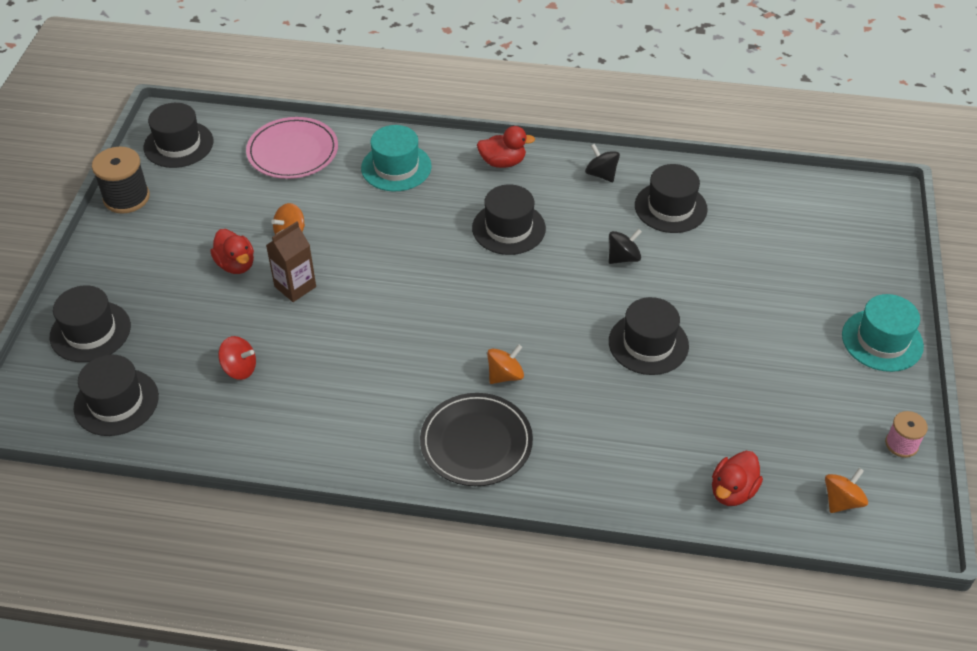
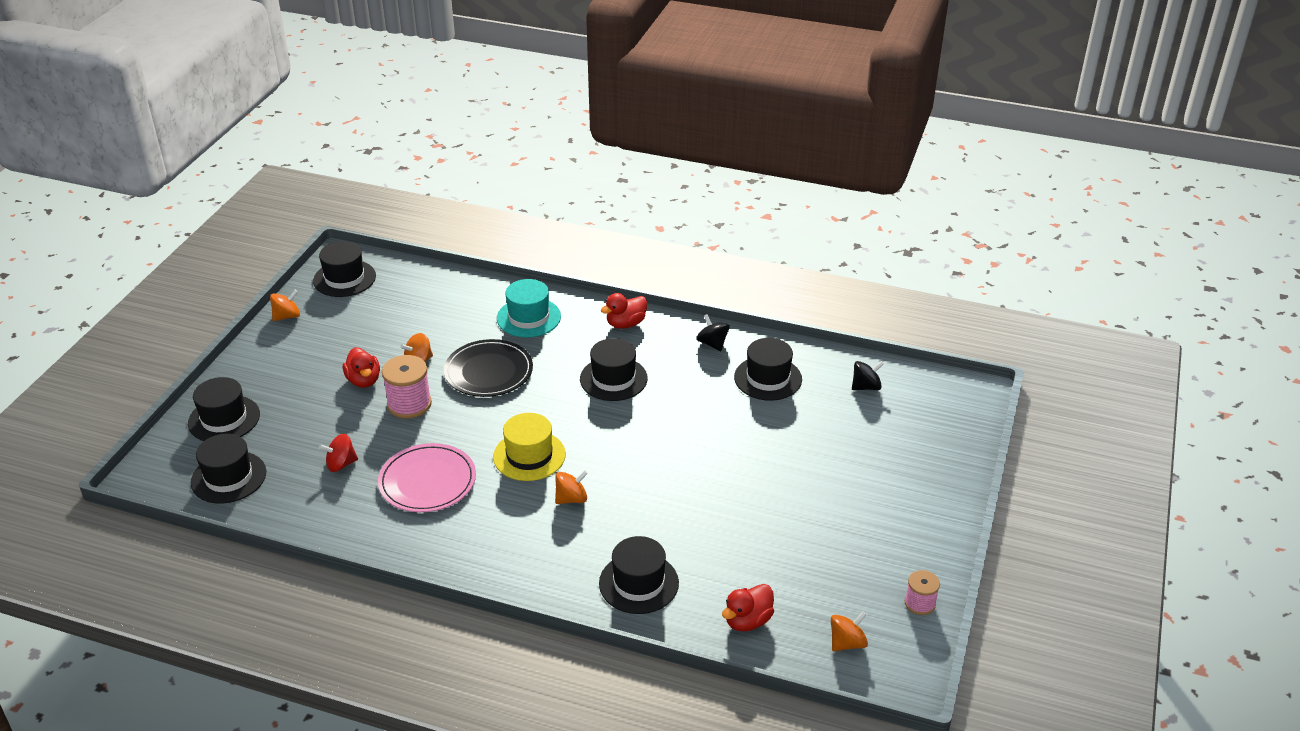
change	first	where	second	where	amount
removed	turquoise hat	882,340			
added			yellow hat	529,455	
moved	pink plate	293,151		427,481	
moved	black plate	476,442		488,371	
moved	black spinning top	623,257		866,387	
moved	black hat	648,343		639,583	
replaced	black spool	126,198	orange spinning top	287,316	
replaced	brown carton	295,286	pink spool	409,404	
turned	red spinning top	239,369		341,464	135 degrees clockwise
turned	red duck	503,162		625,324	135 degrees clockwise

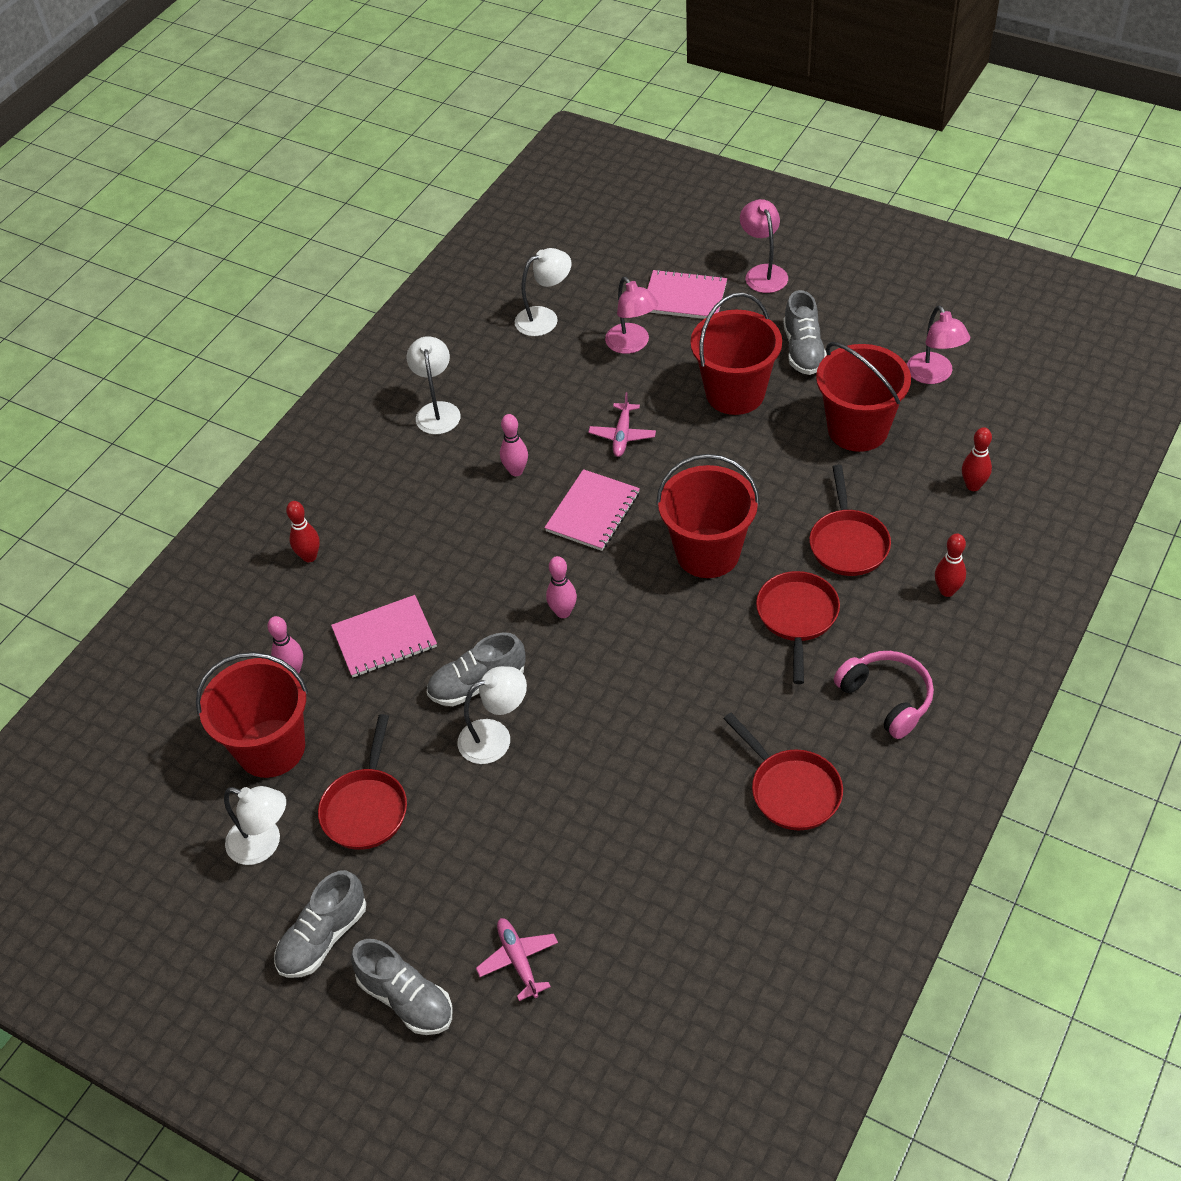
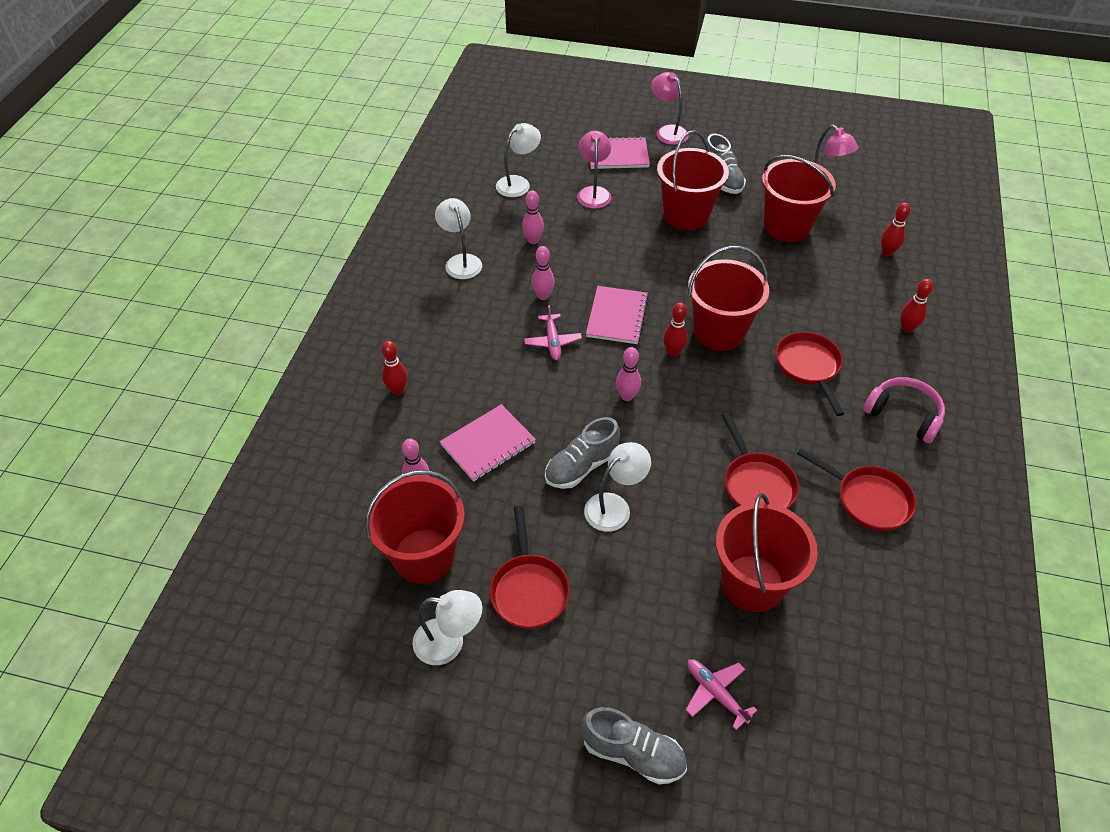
change	first	where	second	where	amount
removed	grey shoe	323,937			
added			pink bowling pin	533,240	
added			red bowling pin	673,352	
added			red bucket	752,583	
moved	pink plane	622,435		552,341	
moved	red pan	848,543		756,484	
turned	pink lamp	632,345		593,192	135 degrees counterclockwise

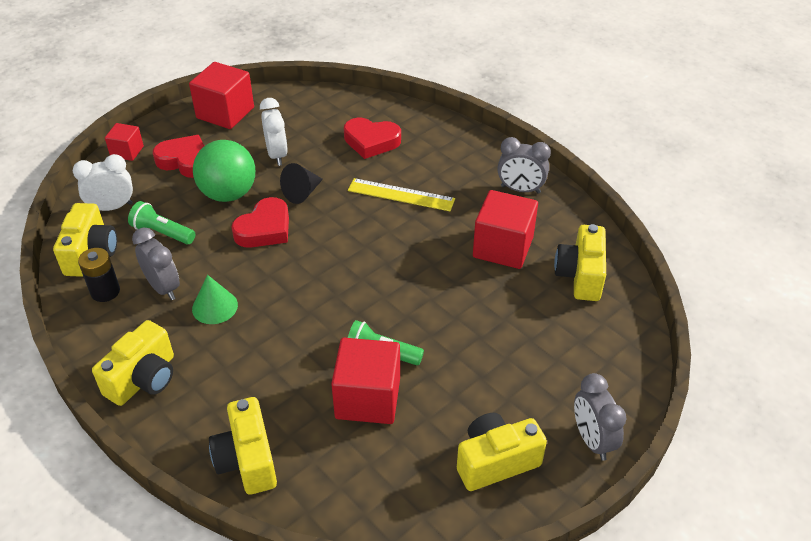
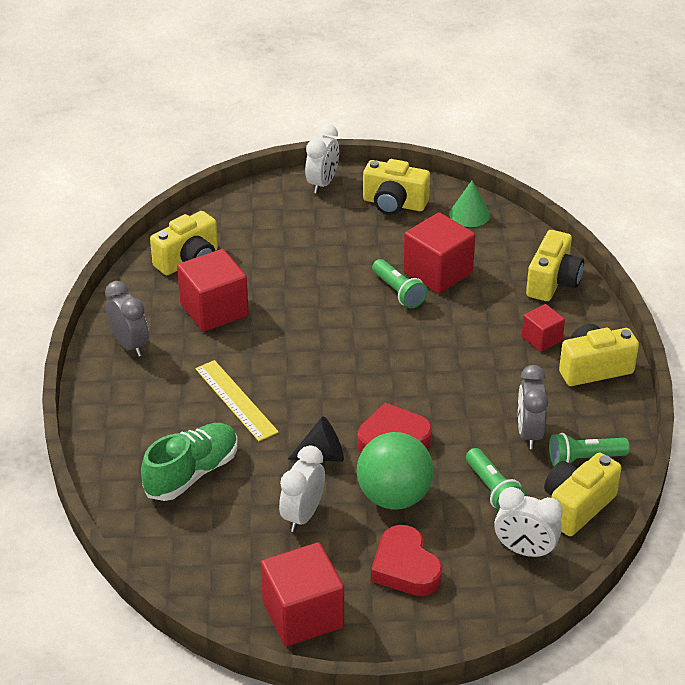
change	first	where	second	where	amount
moved	red cube	127,151		541,339	
moved	green cone	215,307		469,214	
replaced	black battery	105,291	green flashlight	584,459	
replaced	red heart	371,141	green shoe	192,473	
recoloured	grey clock	592,440	white clock	322,184	

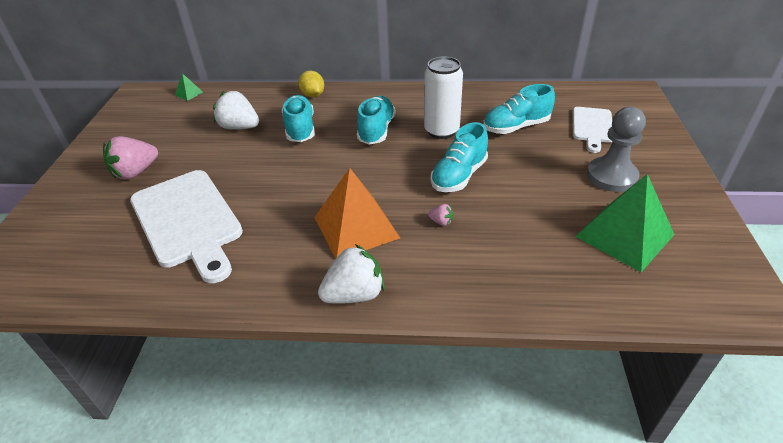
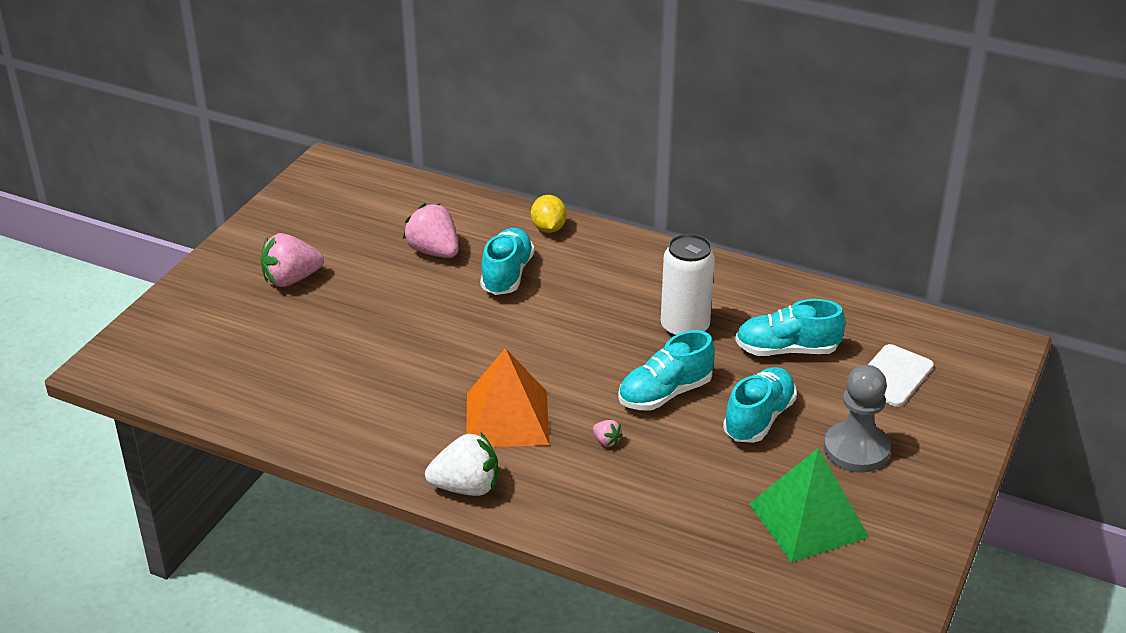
change	first	where	second	where	amount
removed	white cutting board	187,221			
removed	green pyramid	189,93			
moved	turquoise shoe	376,130		759,419	
recoloured	white strawberry	239,127	pink strawberry	434,251	

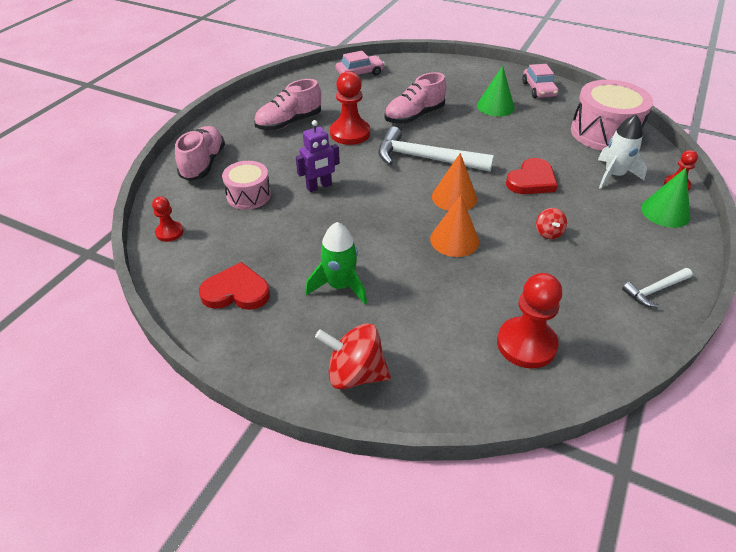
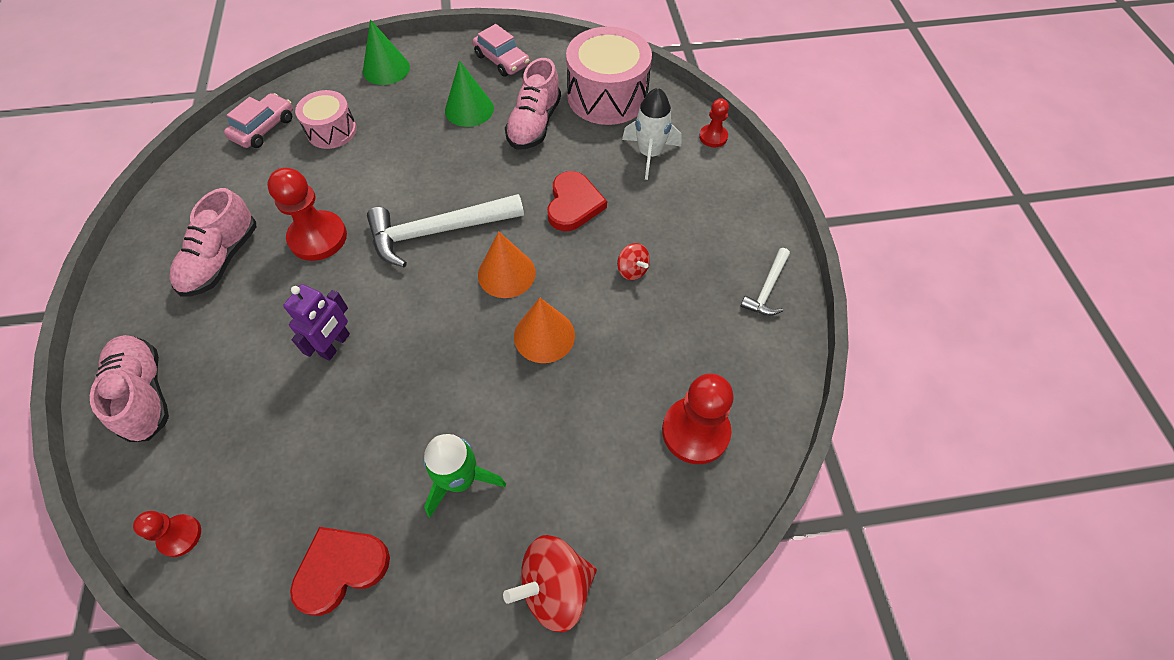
change	first	where	second	where	amount
moved	pink drum	249,195		331,131	
moved	pink shoe	414,116		534,124	
moved	green cone	665,212		386,69	

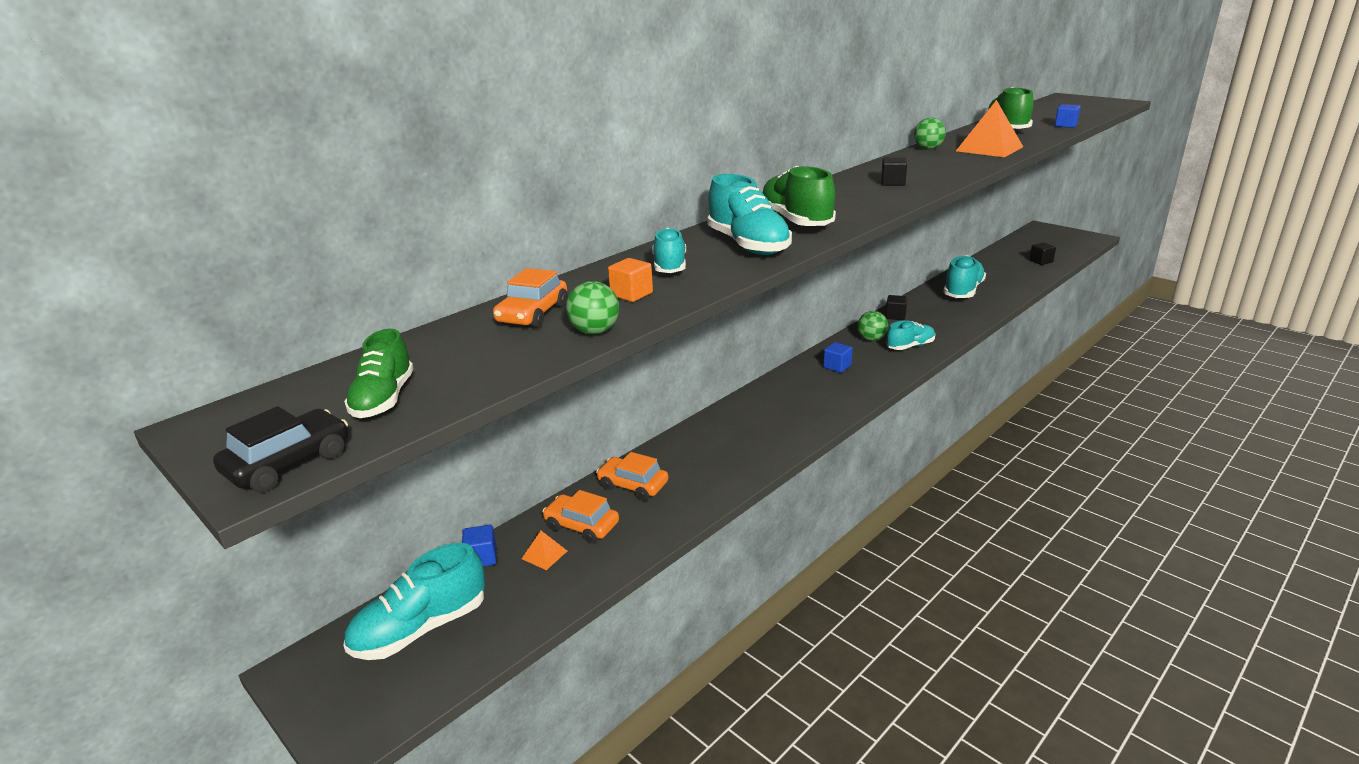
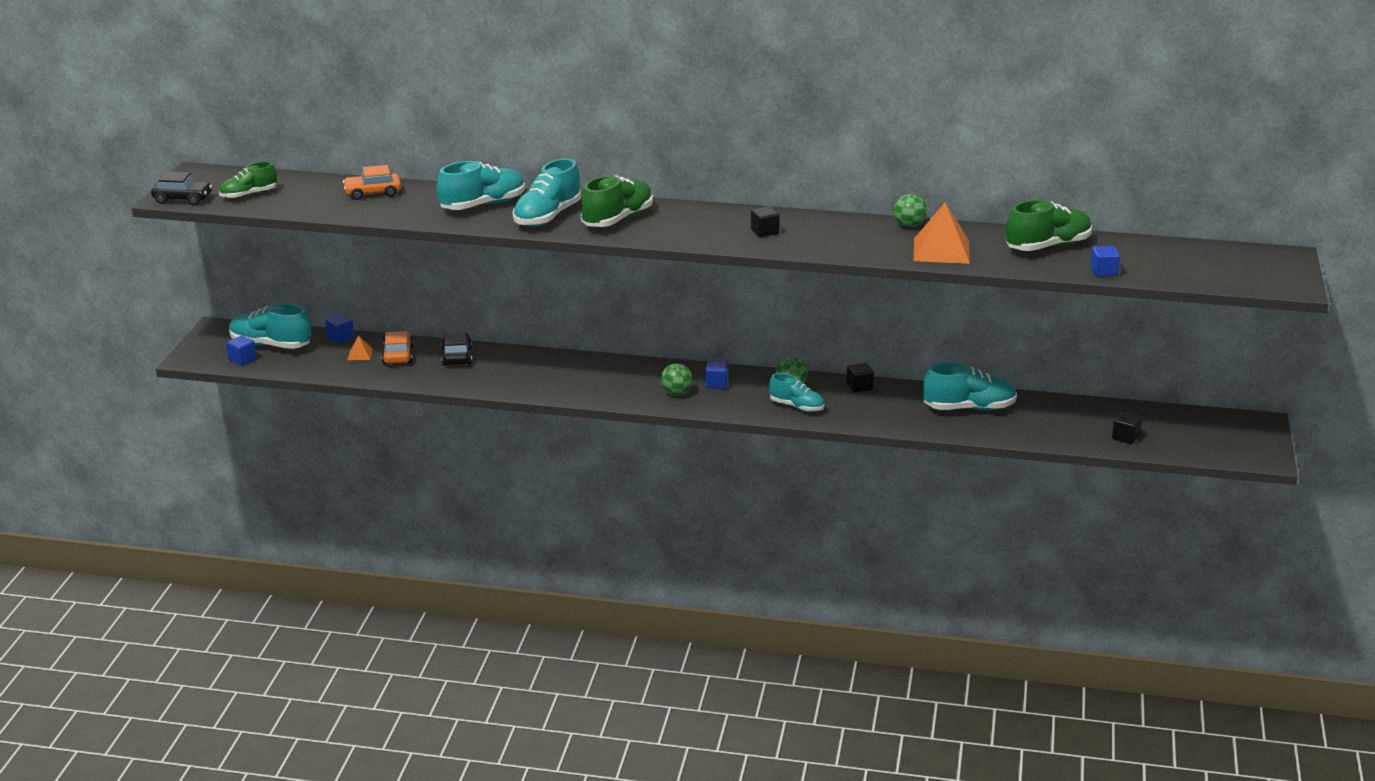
change	first	where	second	where	amount
removed	orange cube	631,294			
added			blue cube	242,359	
moved	green ball	595,331		676,393	
recoloured	orange car	633,485	black car	456,357	
resized	turquoise shoe	670,266		483,205	x1.57

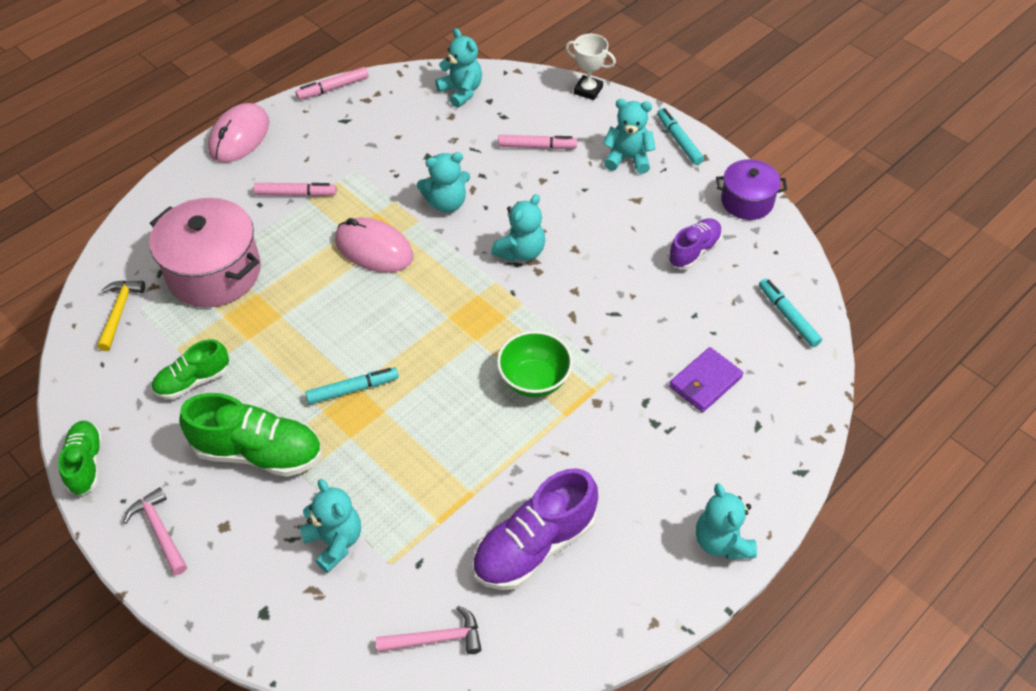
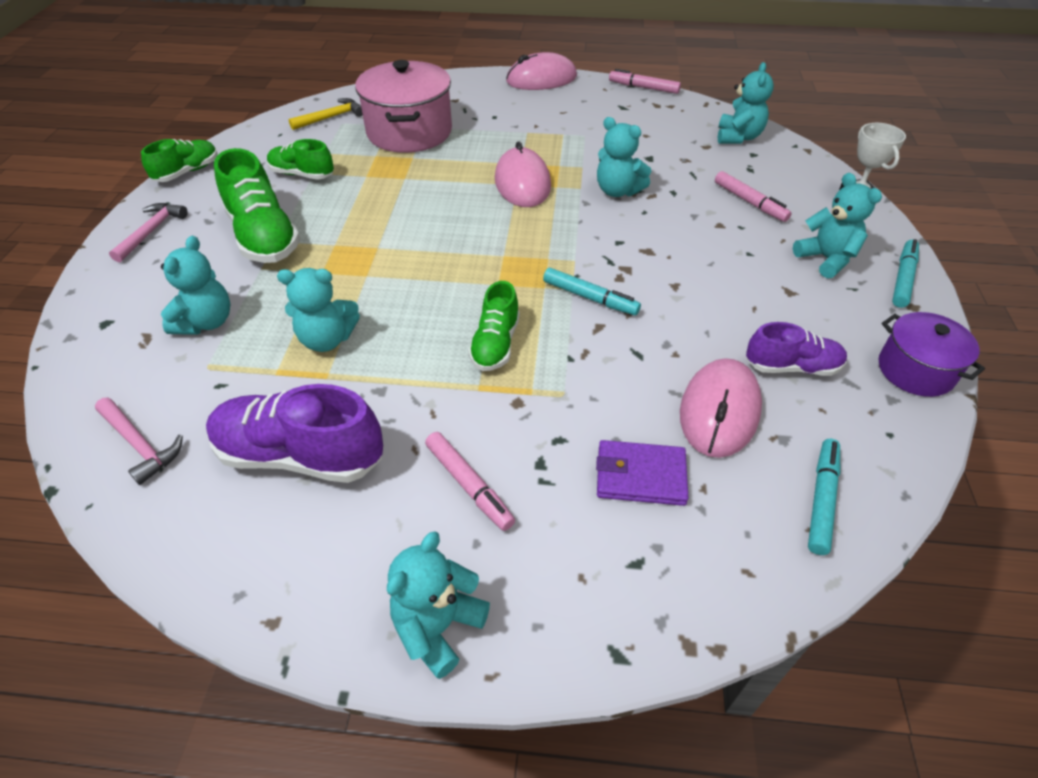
change	first	where	second	where	amount
added			pink mouse	719,411	
moved	pink marker	296,194		469,485	
moved	turquoise marker	353,389		590,298	
moved	turquoise teddy bear	521,252		327,339	
replaced	green bowl	534,380	green shoe	495,344	

